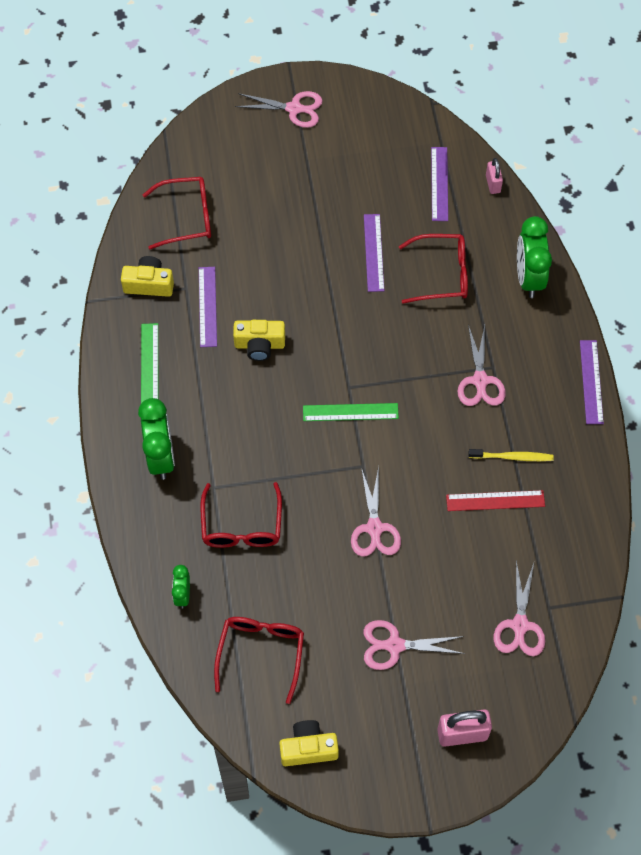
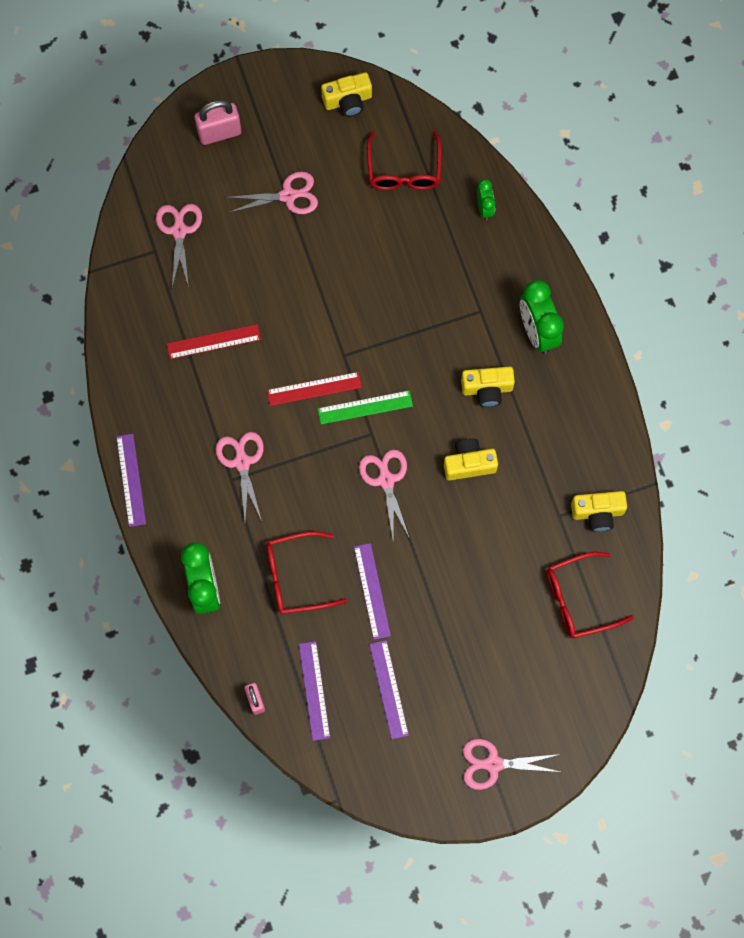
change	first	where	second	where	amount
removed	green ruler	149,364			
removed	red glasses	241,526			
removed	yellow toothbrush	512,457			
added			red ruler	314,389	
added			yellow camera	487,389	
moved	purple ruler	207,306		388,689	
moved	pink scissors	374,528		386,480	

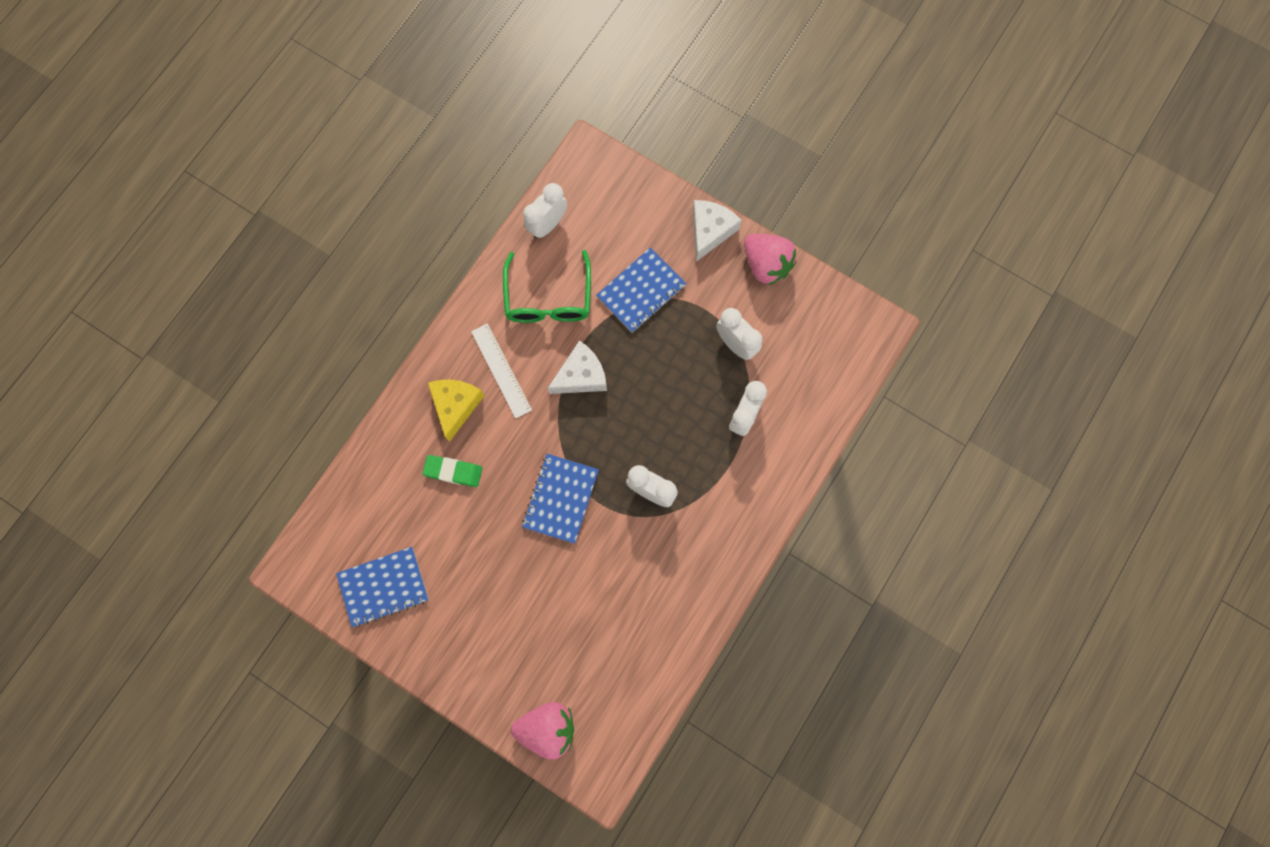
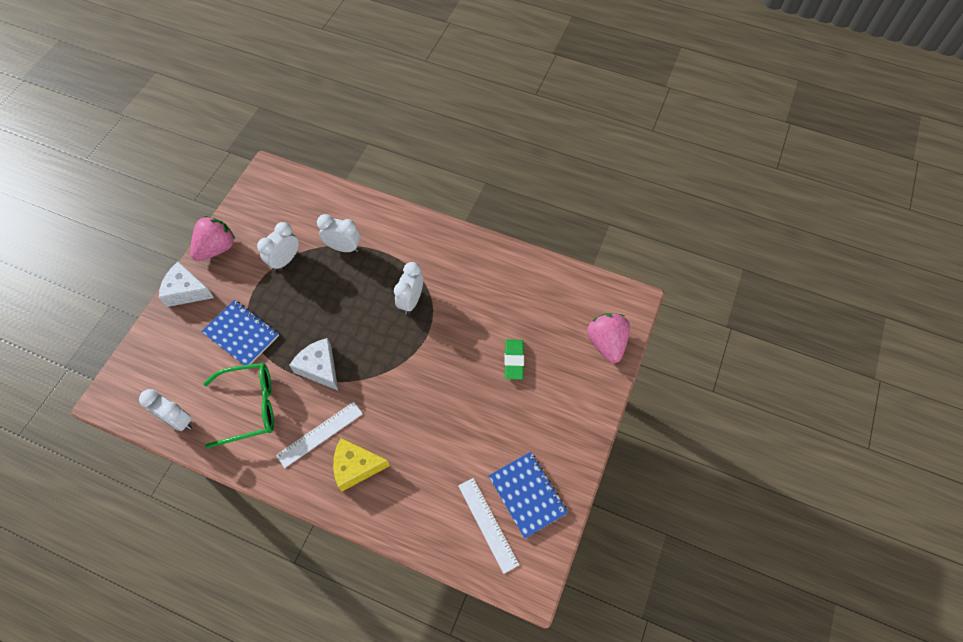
change	first	where	second	where	amount
removed	blue notebook	560,498			
added			white ruler	487,524	
moved	green eraser	453,471		514,360	

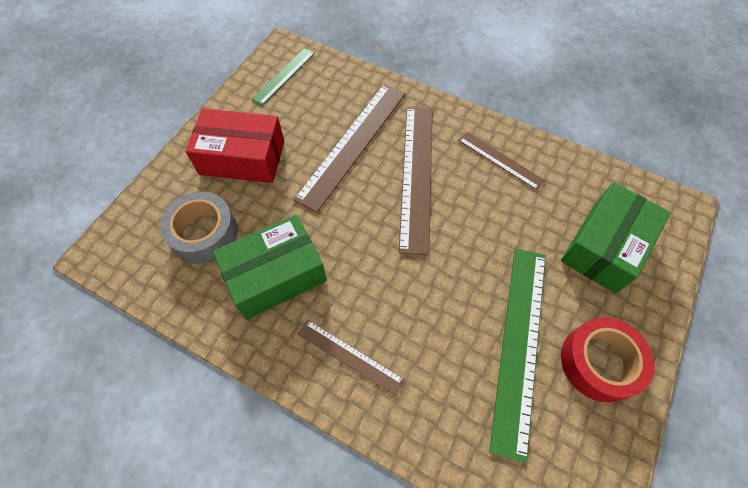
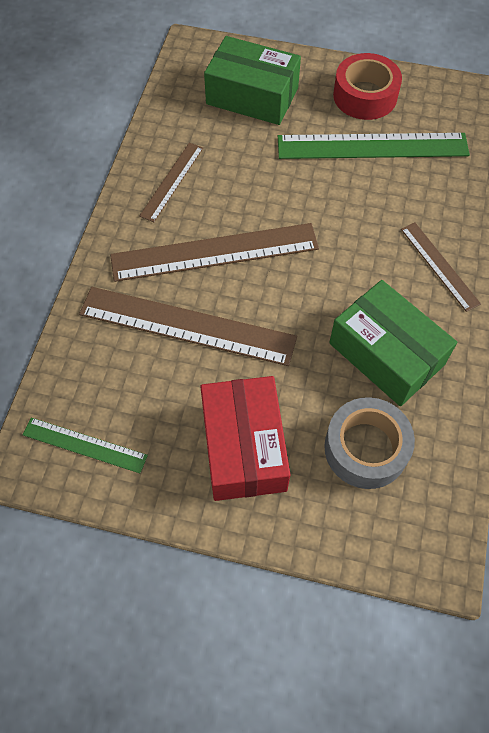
change	first	where	second	where	amount
turned	brown ruler	349,356		439,265	45 degrees counterclockwise

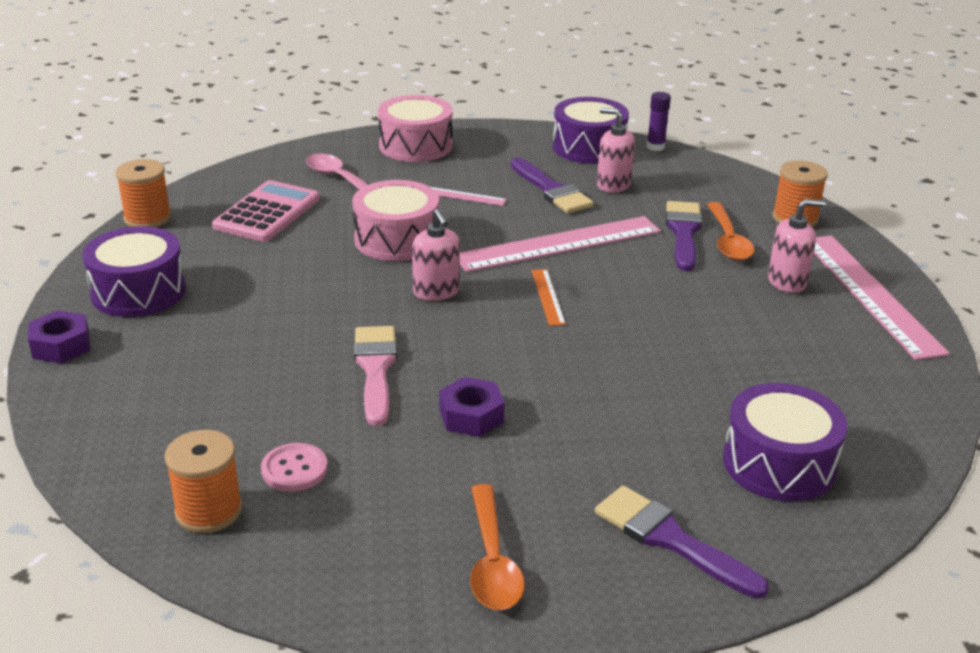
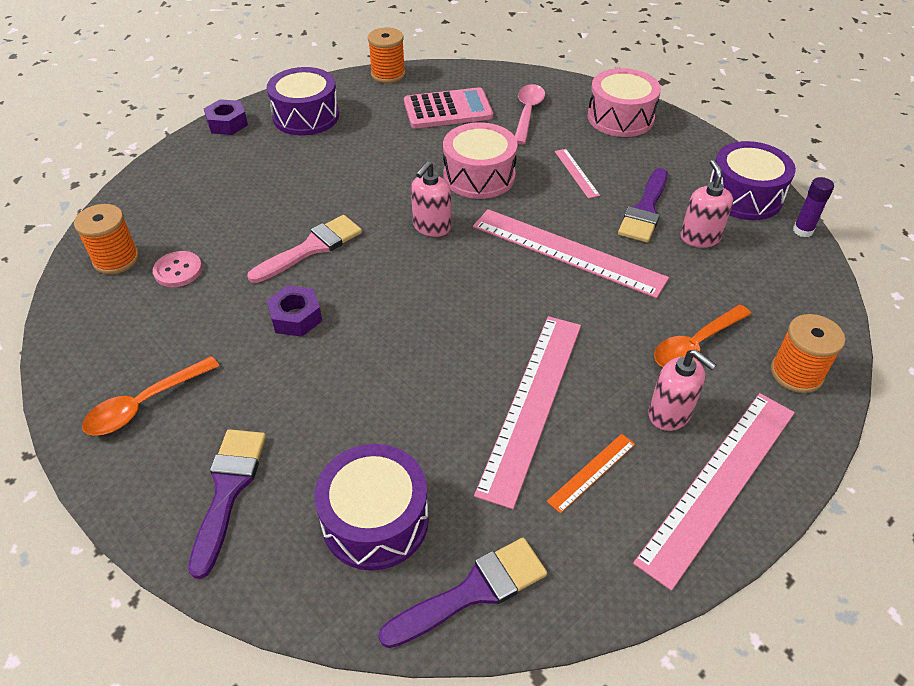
change	first	where	second	where	amount
added			pink ruler	532,404	
moved	orange ruler	547,297		592,472	
moved	purple brush	683,232		473,591	

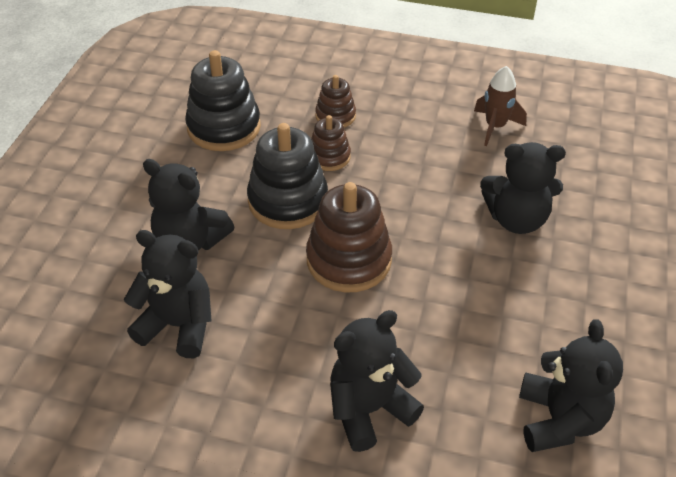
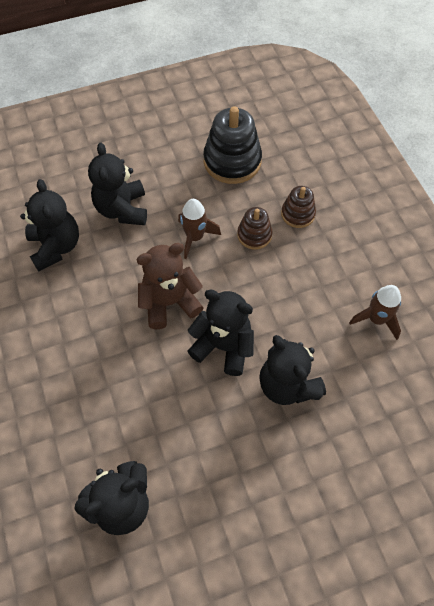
change	first	where	second	where	amount
moved	black teddy bear	369,409		223,346	
replaced	black stacking toy	288,201	brown rocket	195,237	
replaced	brown stacking toy	349,260	brown teddy bear	169,302	

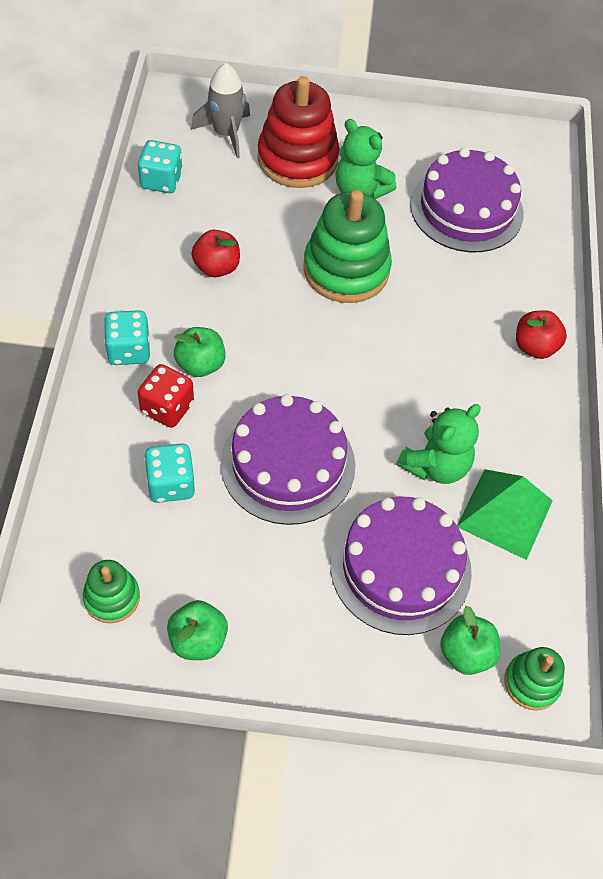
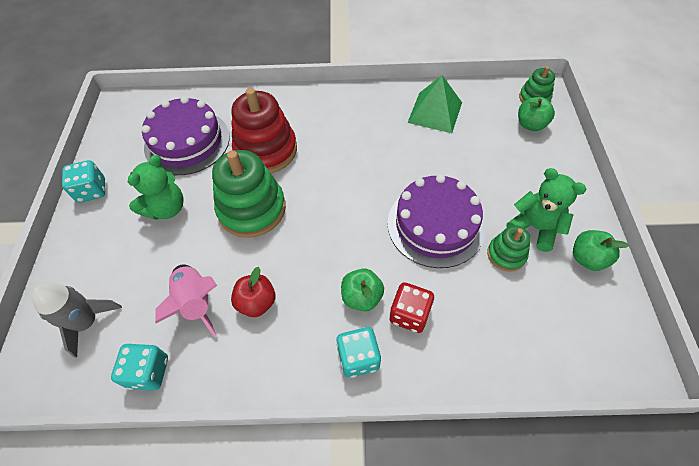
change	first	where	second	where	amount
removed	purple cake	400,567			
removed	red apple	535,347			
added			pink rocket	196,302	
moved	green stacking toy	112,597		506,254	
moved	turquoise dice	171,484		92,191	
moved	red stacking toy	297,159		266,150	
moved	green teddy bear	435,465		535,227	

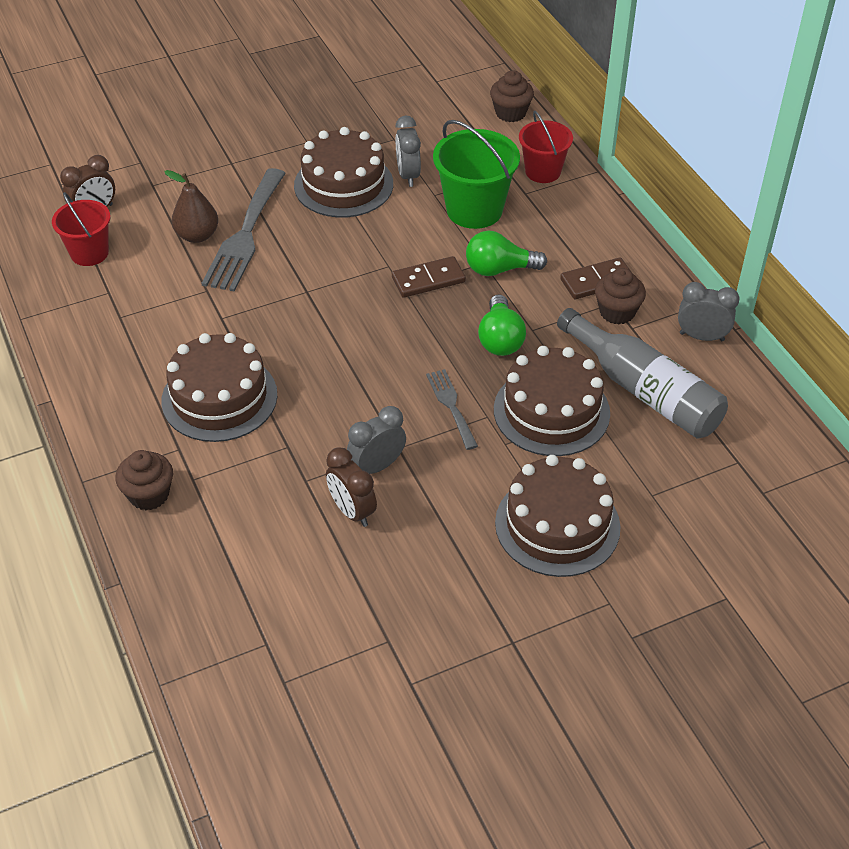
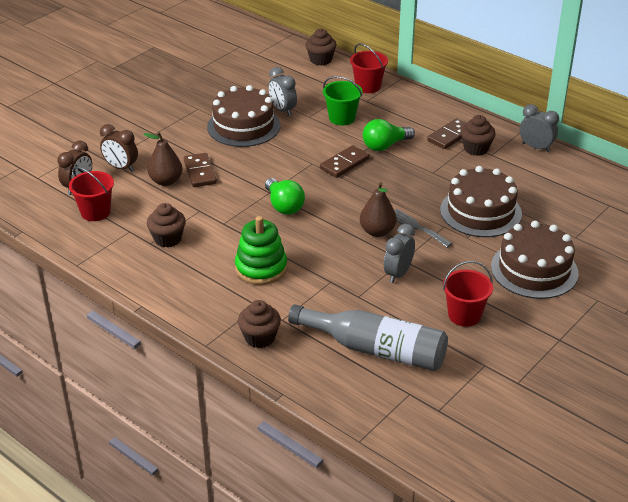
change	first	where	second	where	amount
added			brown cupcake	168,239	
added			brown pear	377,231	
added			red bucket	464,315	
moved	brown clock	352,511		121,168	
moved	green light bulb	500,339		284,206	
moved	grey bottle	644,390		375,349	
replaced	brown cake	219,397	green stacking toy	261,268	
replaced	grey fork	245,235	brown domino	200,172	
turned	grey clock	701,337		536,147	45 degrees clockwise
resized	green bucket	474,210		342,118	x0.65

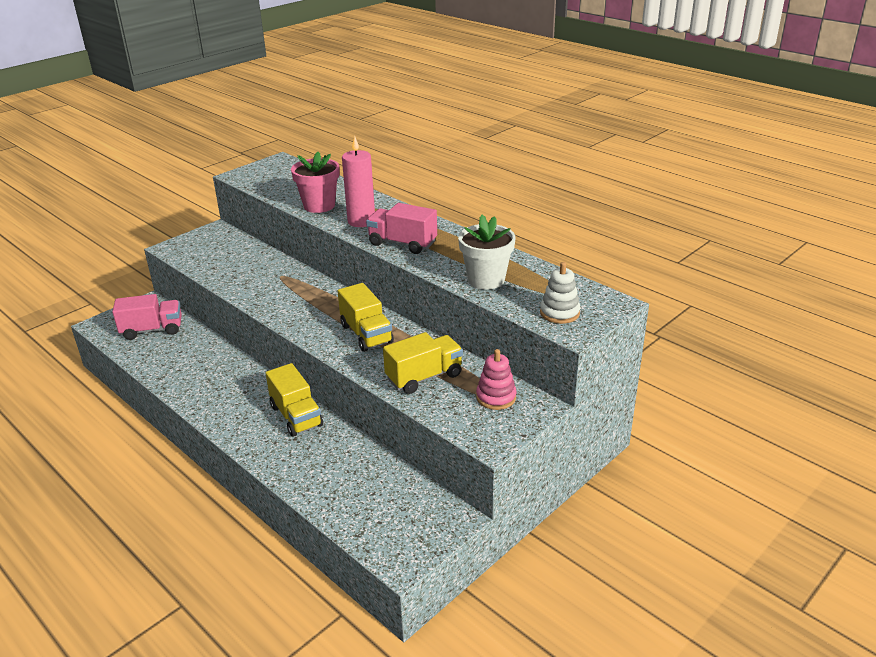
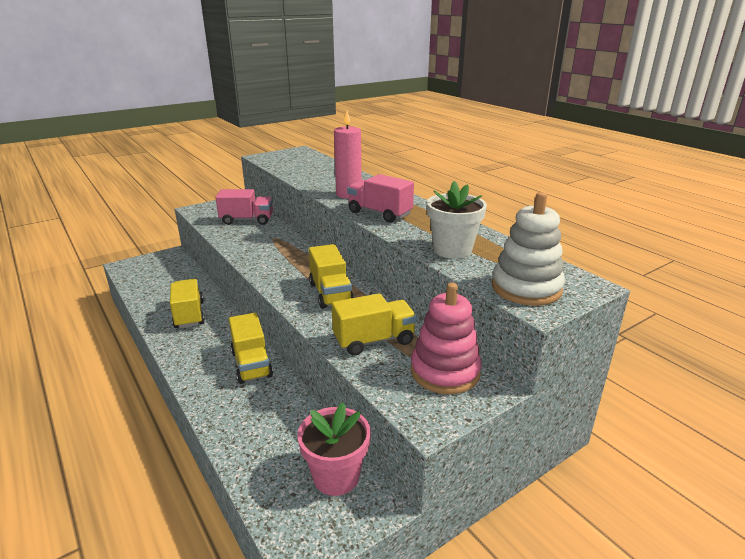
change	first	where	second	where	amount
added			yellow truck	189,315	
moved	pink truck	152,330		247,220	
moved	pink flower pot	319,206		336,476	
resized	pink stacking toy	496,397		445,372	x1.57
resized	white stacking toy	559,313		526,288	x1.57

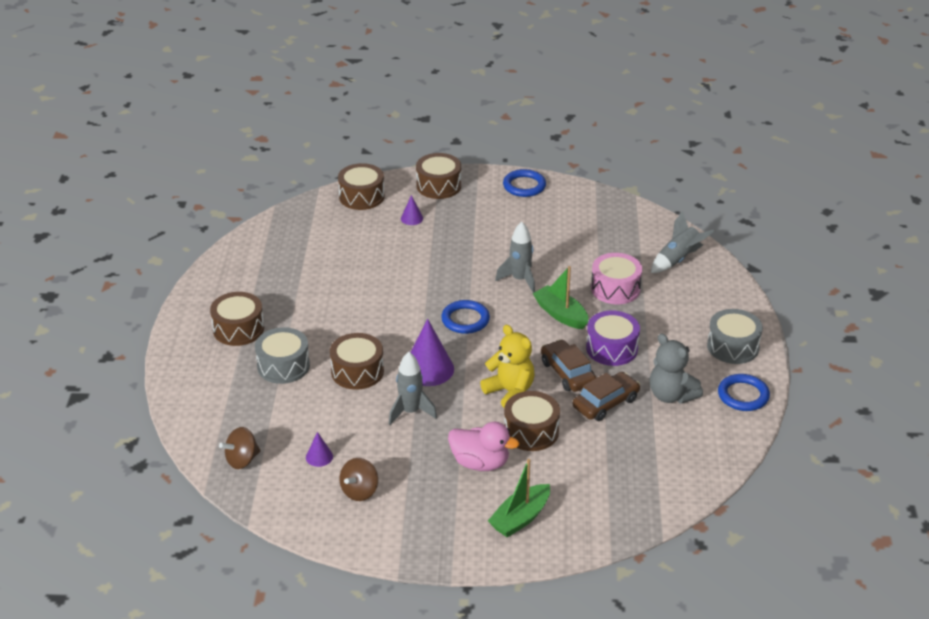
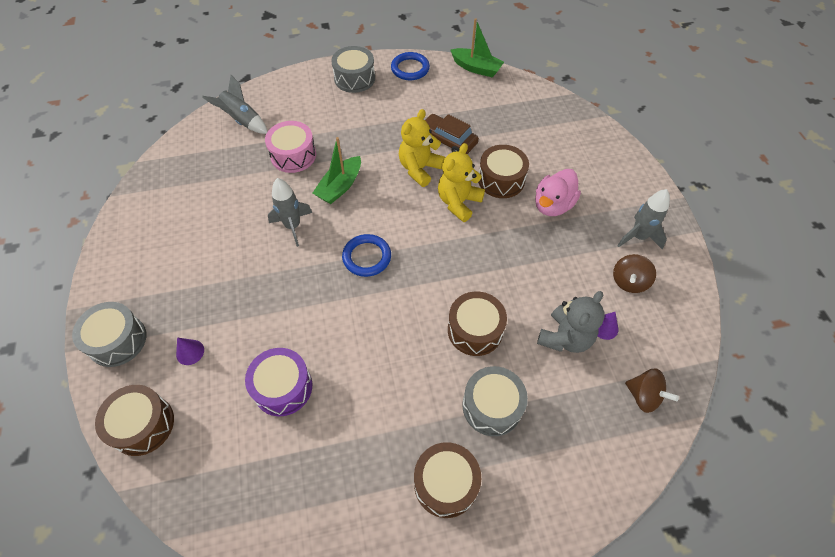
change	first	where	second	where	amount
removed	purple cone	428,369			
removed	blue ring	524,186			
moved	grey rocket	410,412		638,237	
moved	green boat	520,518		476,68	
moved	purple drum	612,348		283,387	
moved	grey teddy bear	671,395		565,337	
replaced	brown car	567,373	yellow teddy bear	419,169	
recoloured	brown drum	438,186	grey drum	117,340	
turned	brown spinning top	359,491		629,281	105 degrees clockwise
turned	pink duck	480,463		552,205	150 degrees counterclockwise

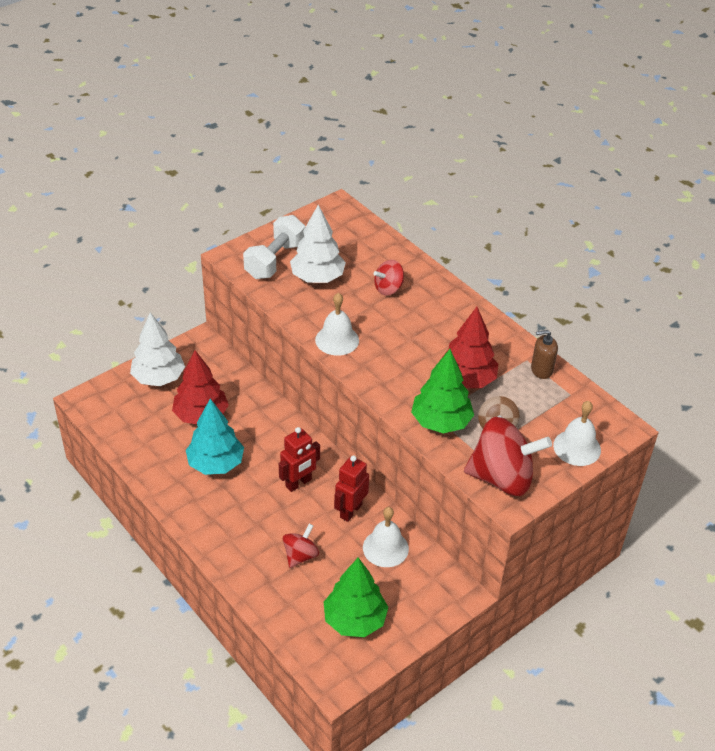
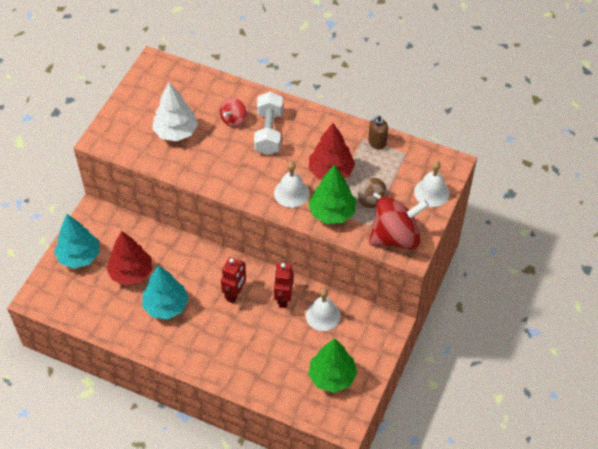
change	first	where	second	where	amount
removed	red spinning top	300,555			
moved	white dumbbell	275,260		269,132	
moved	white bell	337,340		291,193	
recoloured	white tree	158,378	turquoise tree	79,256	

